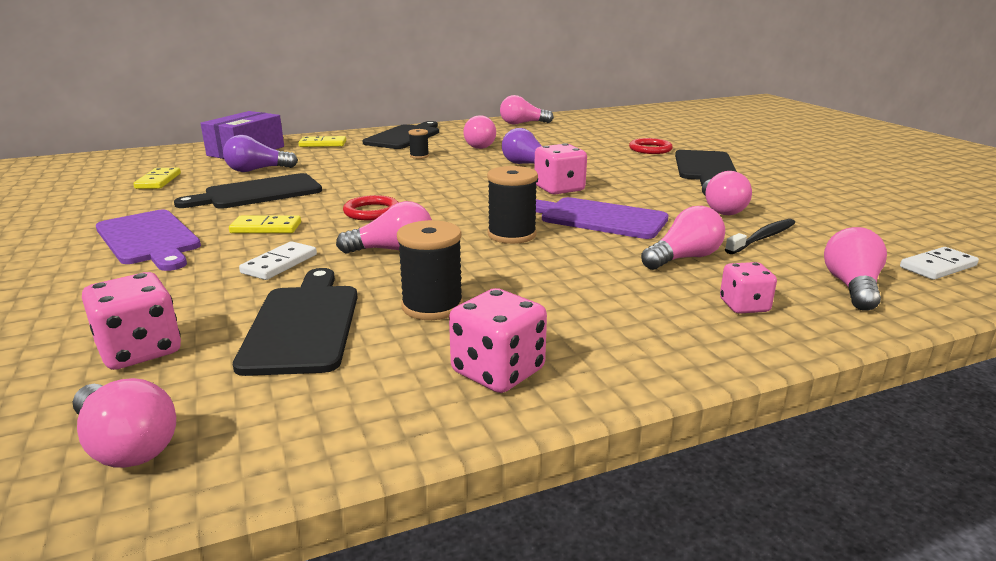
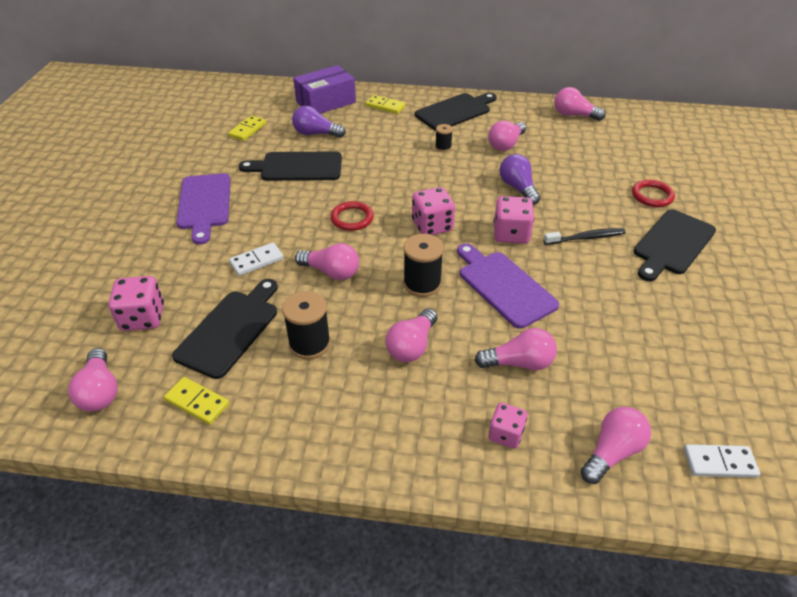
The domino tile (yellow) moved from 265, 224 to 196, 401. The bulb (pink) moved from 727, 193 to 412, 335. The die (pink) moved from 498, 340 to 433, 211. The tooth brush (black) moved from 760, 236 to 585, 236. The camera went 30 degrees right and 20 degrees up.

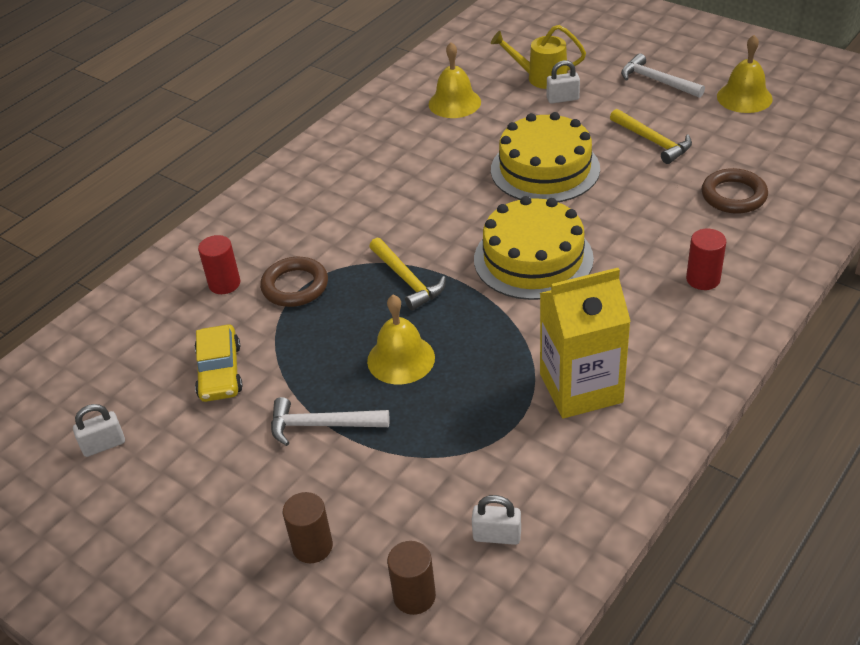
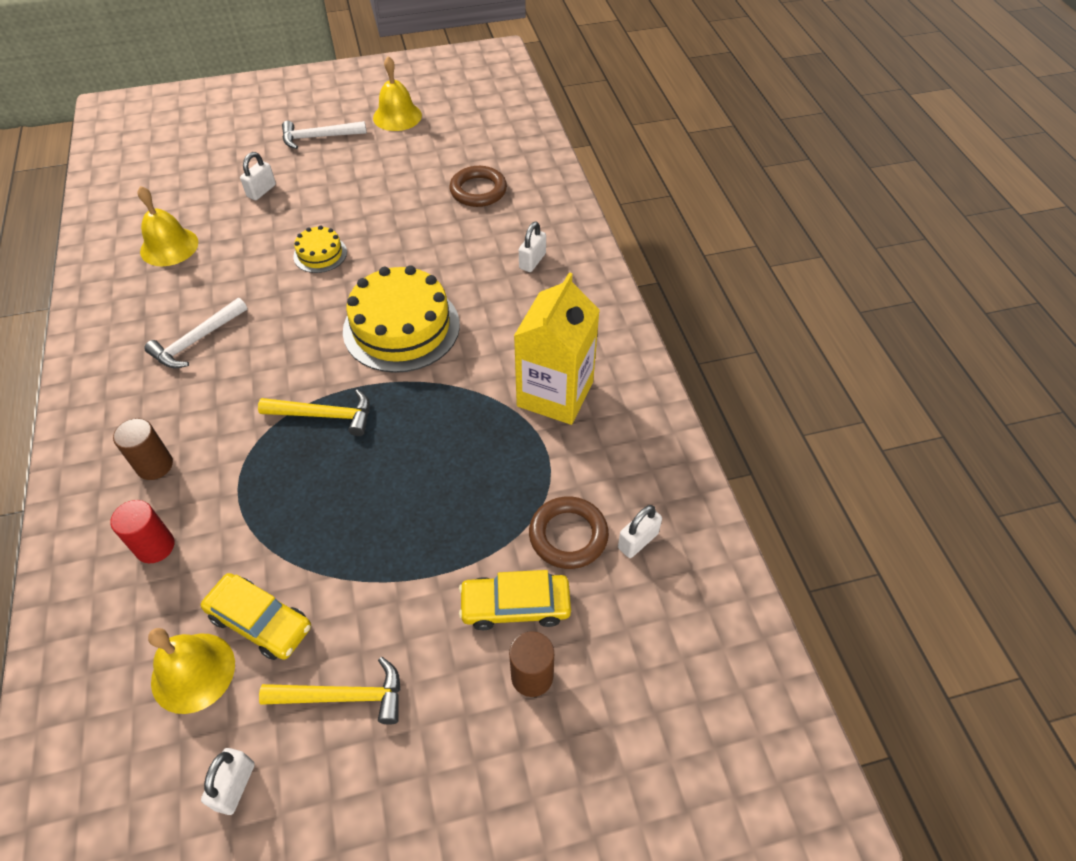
The solid cylinder (russet) moved from 411, 578 to 143, 449. The carpenter's hammer (snow-white) moved from 330, 421 to 195, 333. The hand bell (yellow) moved from 401, 339 to 191, 671. The carpenter's hammer (yellow) moved from 651, 136 to 329, 691. The cake (yellow) at 545, 157 changed to 0.49 times the size. The car (yellow) at 515, 600 appeared. The solid cylinder (crimson) at 706, 259 was replaced by the lock (snow-white) at 532, 247. The hoop (russet) moved from 294, 282 to 569, 532. The watering pot (yellow) at 538, 57 disappeared. The camera went 55 degrees left and 10 degrees up.

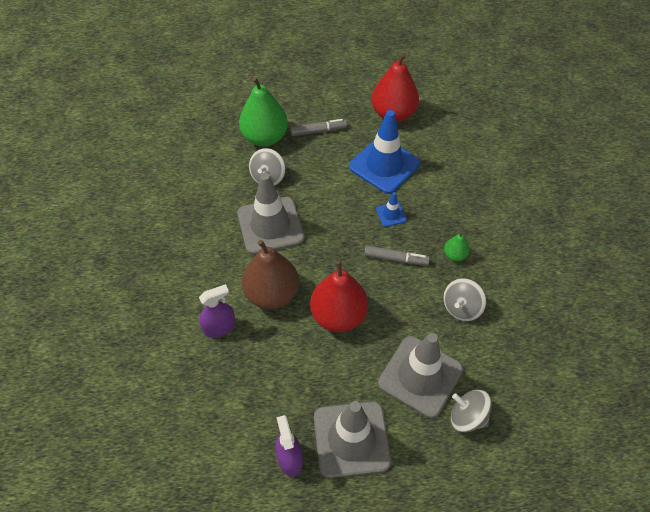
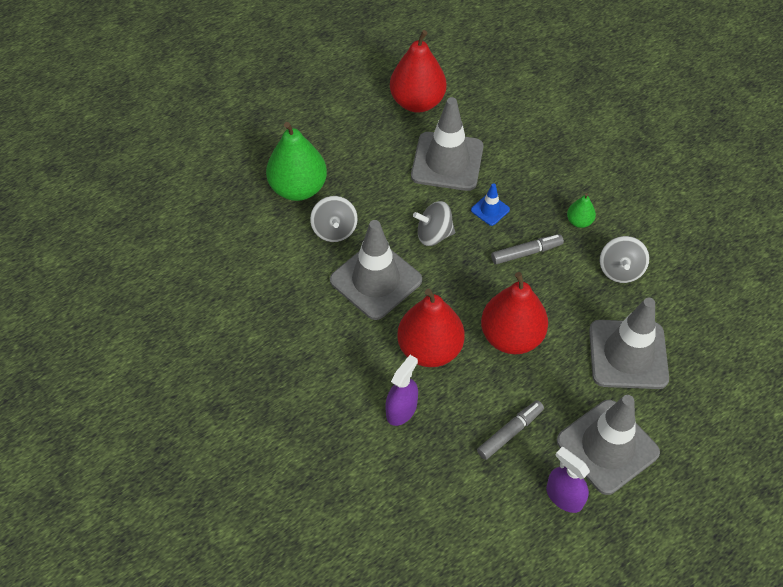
The pear (russet) at 270, 274 became the pear (crimson) at 430, 328. The road cone (cobalt) at 384, 152 became the road cone (gray) at 447, 144. The toy top (gray) moved from 471, 411 to 434, 223. The marker (gray) moved from 318, 127 to 510, 430. The camera went 30 degrees left and 0 degrees up.

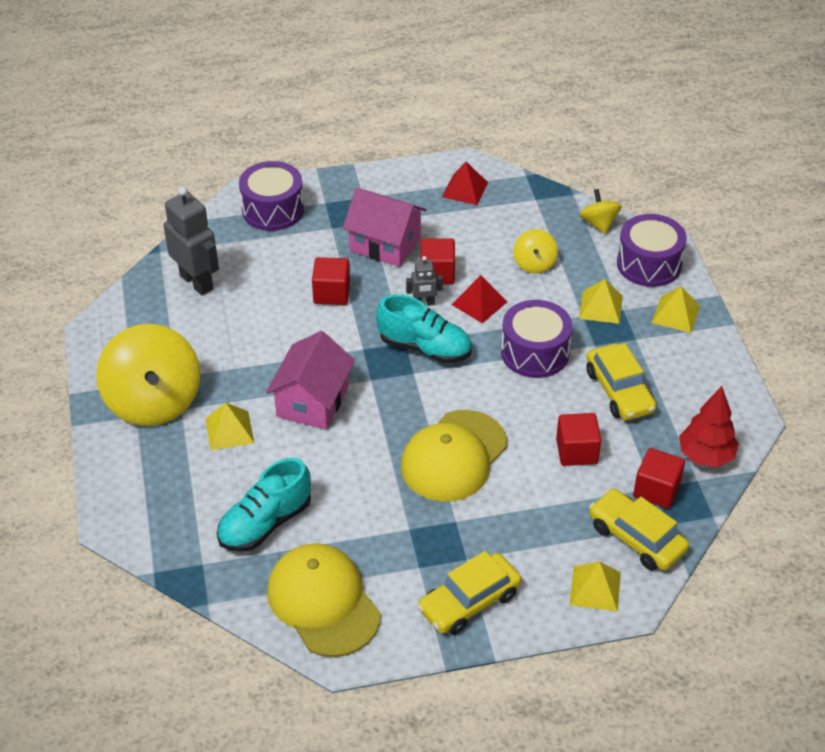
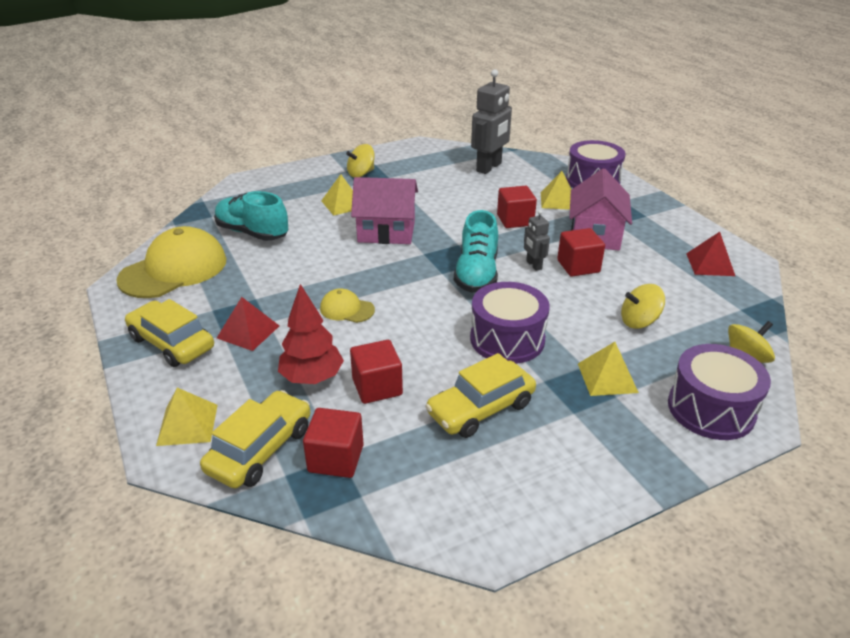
The solid pyramid (crimson) moved from 479, 299 to 248, 324. The tree (crimson) moved from 709, 426 to 311, 334. The baseball cap (yellow) at 454, 456 changed to 0.48 times the size. The toy top (yellow) at 148, 375 changed to 0.48 times the size. The solid pyramid (yellow) moved from 675, 309 to 556, 190. The camera went 75 degrees right and 10 degrees down.

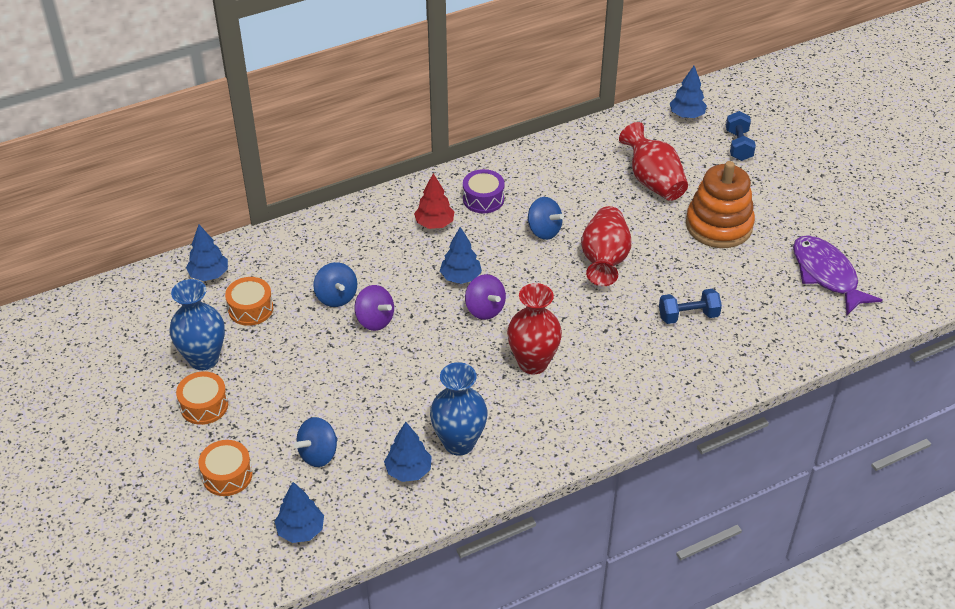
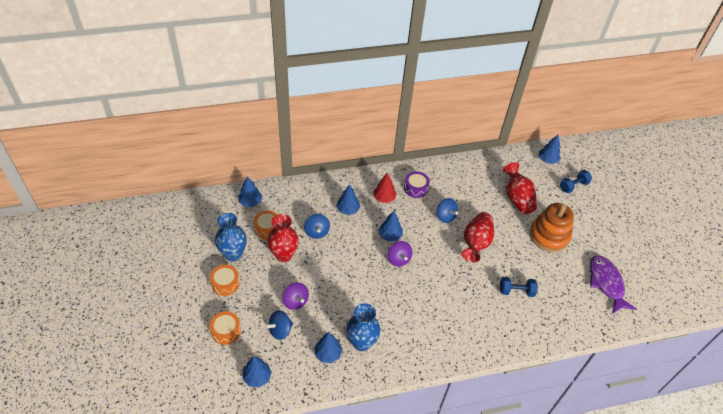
The tall vase (crimson) moved from 534, 329 to 283, 238. The toy top (violet) moved from 374, 308 to 295, 296. The tree (cobalt) at 348, 199 appeared. The free weight (cobalt) at 741, 136 turned 45 degrees clockwise. The camera went 10 degrees right and 5 degrees up.

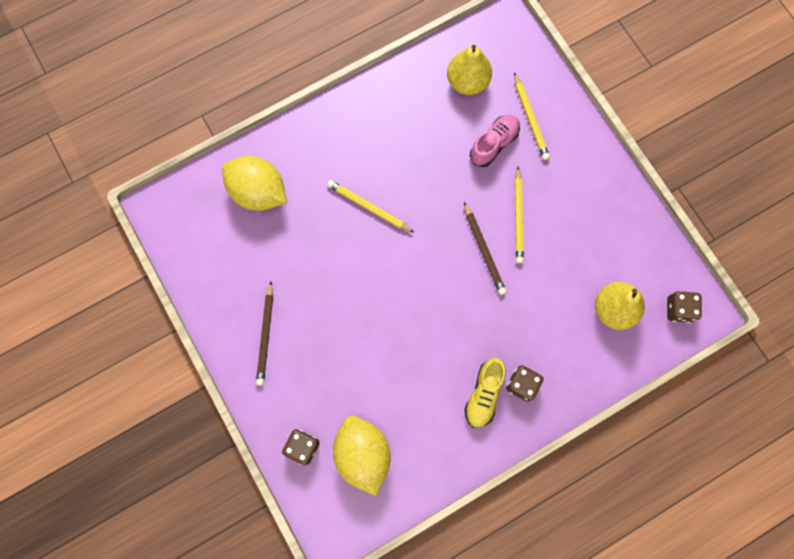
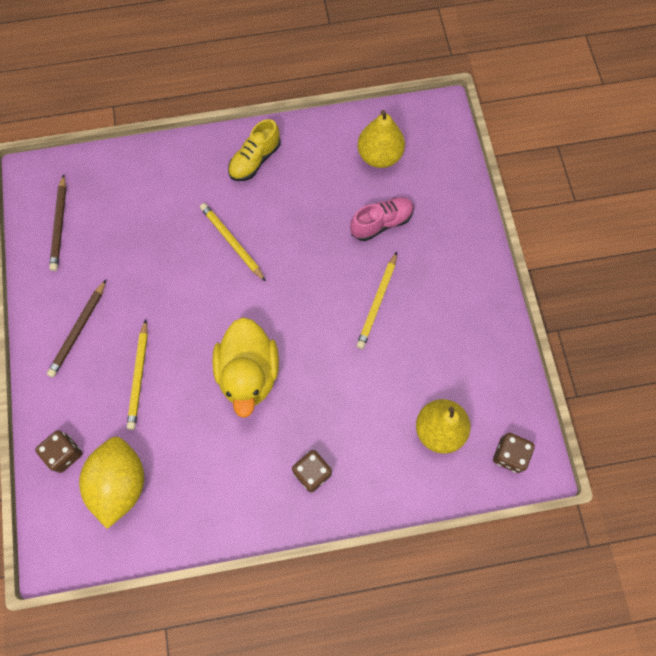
The wooden pencil (russet) moved from 485, 248 to 57, 222. The wooden pencil (yellow) moved from 532, 116 to 137, 374. The rubber duck (yellow) at 245, 367 appeared. The sneaker (yellow) moved from 485, 393 to 254, 150. The toy lemon (yellow) at 254, 183 disappeared. The camera went 20 degrees right and 5 degrees down.

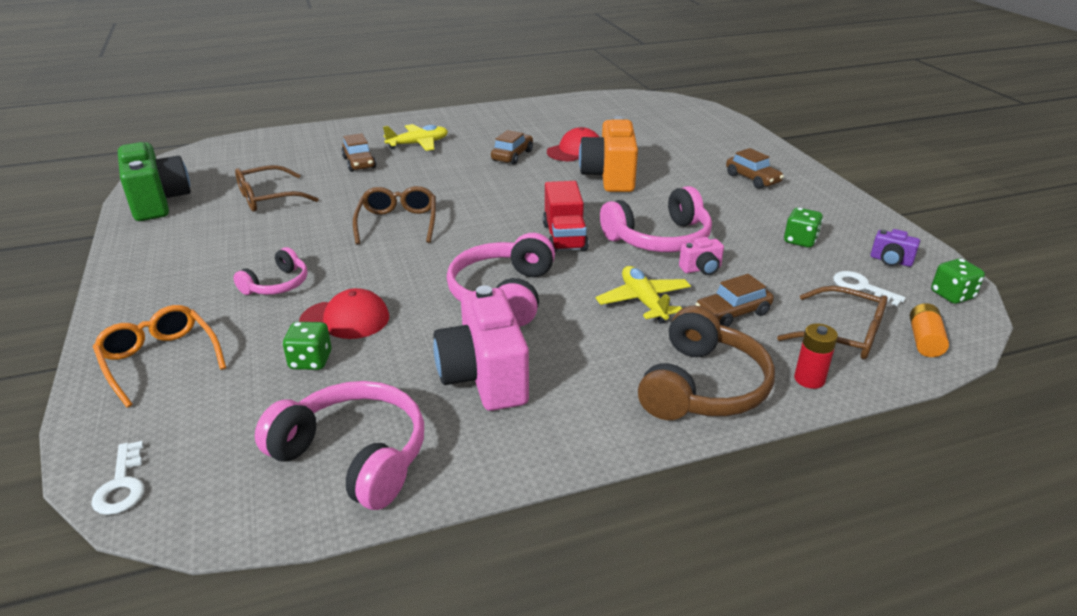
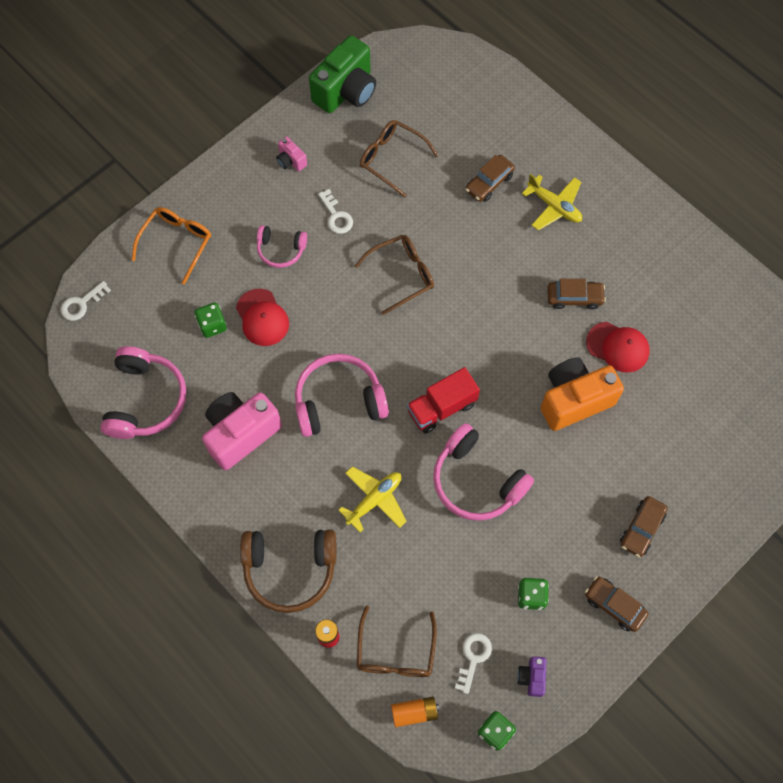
The photo camera (pink) moved from 701, 256 to 291, 153. The latchkey (snow-white) at 335, 211 appeared. The car (russet) moved from 734, 300 to 616, 604. The camera went 65 degrees right and 35 degrees up.

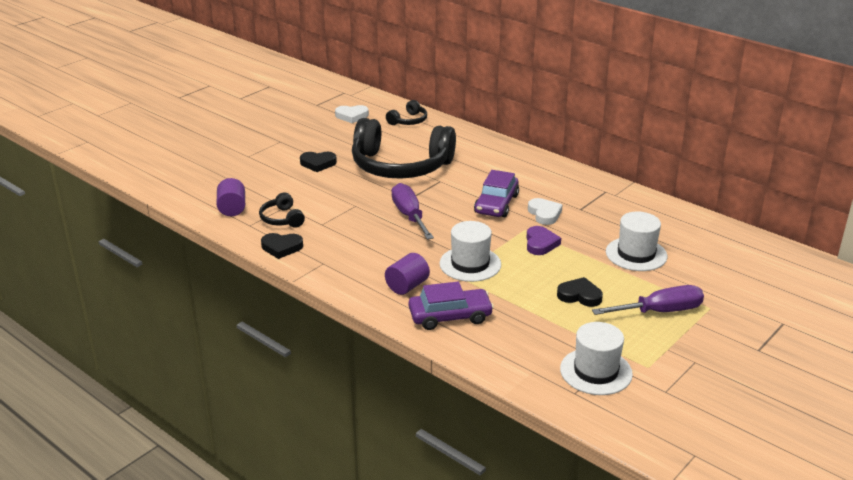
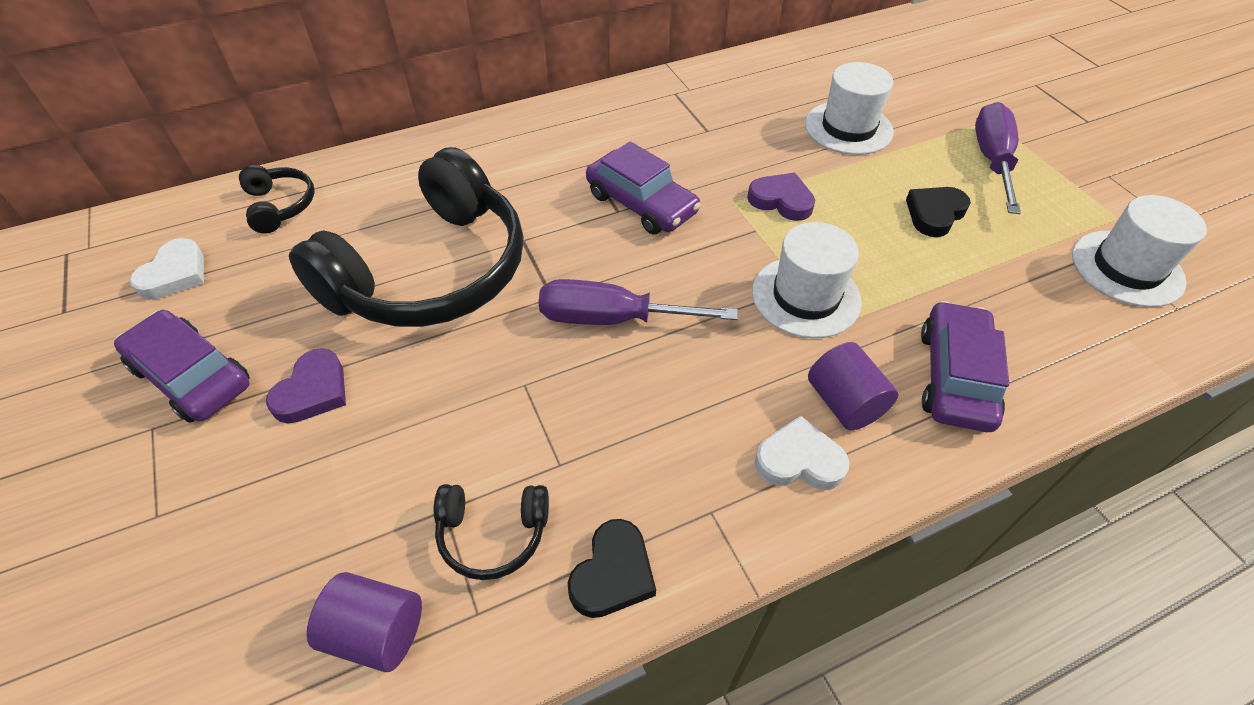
The car (violet) at 182, 366 appeared. The heart shape (black) at 318, 162 became the heart shape (violet) at 306, 386. The heart shape (snow-white) moved from 545, 211 to 802, 453. The camera went 65 degrees left and 20 degrees up.

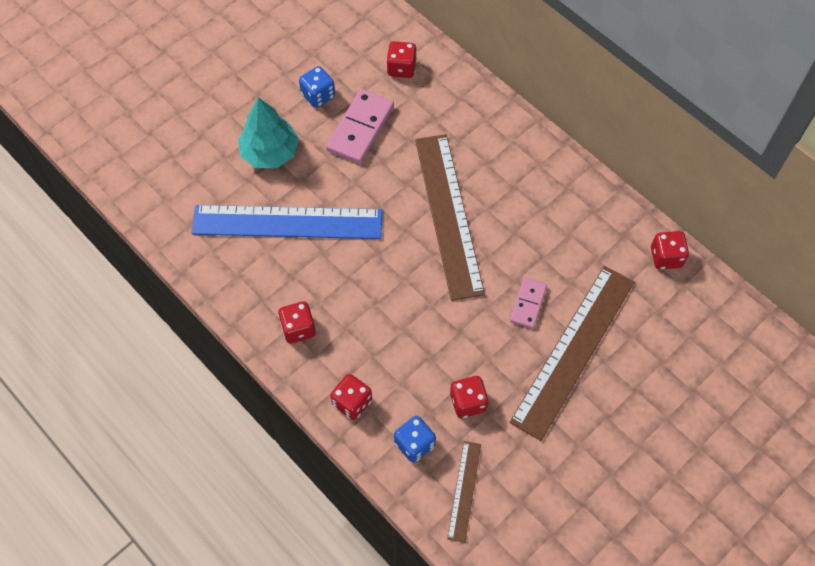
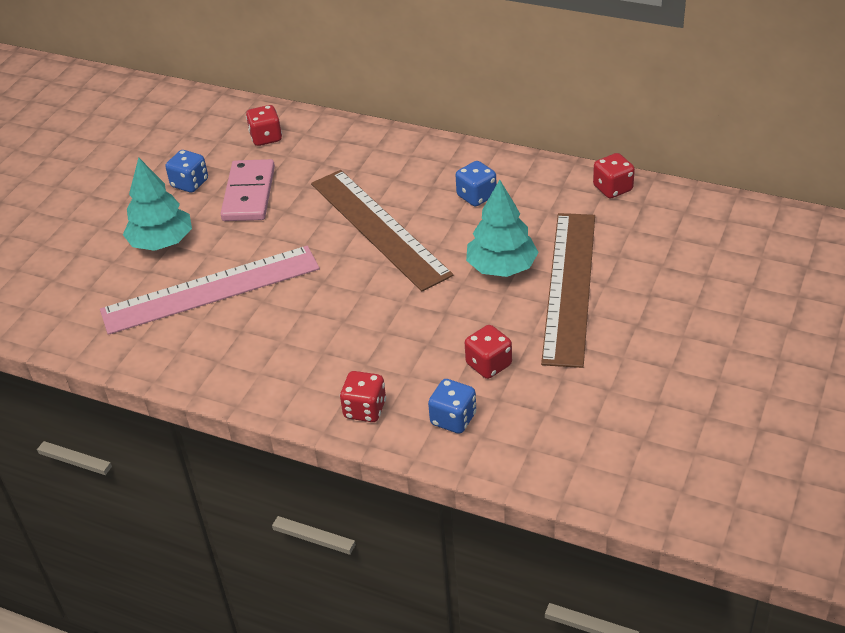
The ruler (cobalt) at 287, 222 became the ruler (pink) at 210, 290. The die (cobalt) at 476, 183 appeared. The domino tile (pink) at 528, 303 was replaced by the tree (aqua) at 502, 228. The die (crimson) at 297, 322 disappeared. The ruler (russet) at 464, 492 disappeared. The camera went 20 degrees left and 20 degrees down.

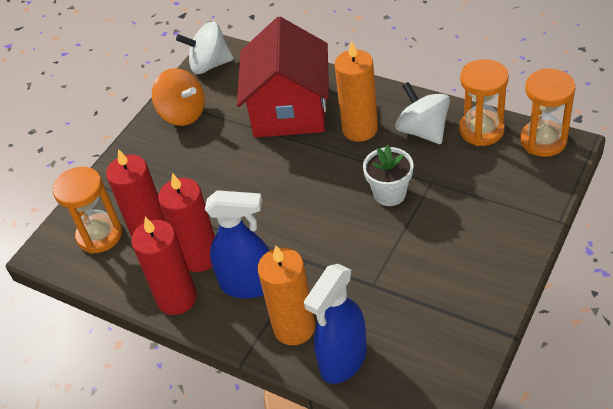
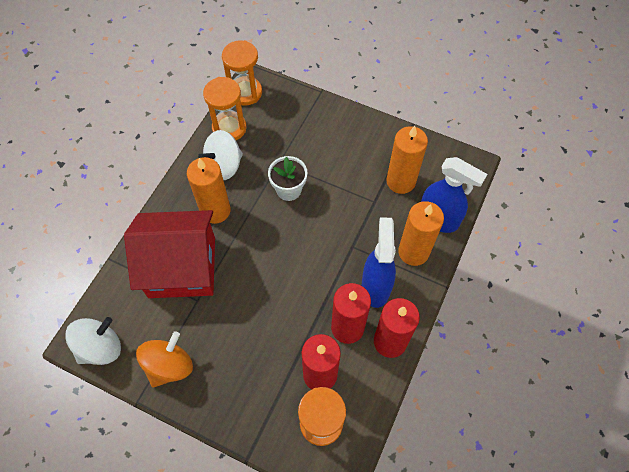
The toy top (snow-white) at 205, 47 turned 120 degrees counterclockwise. The pillar candle (orange) at 407, 160 appeared. The camera went 100 degrees left and 15 degrees up.

